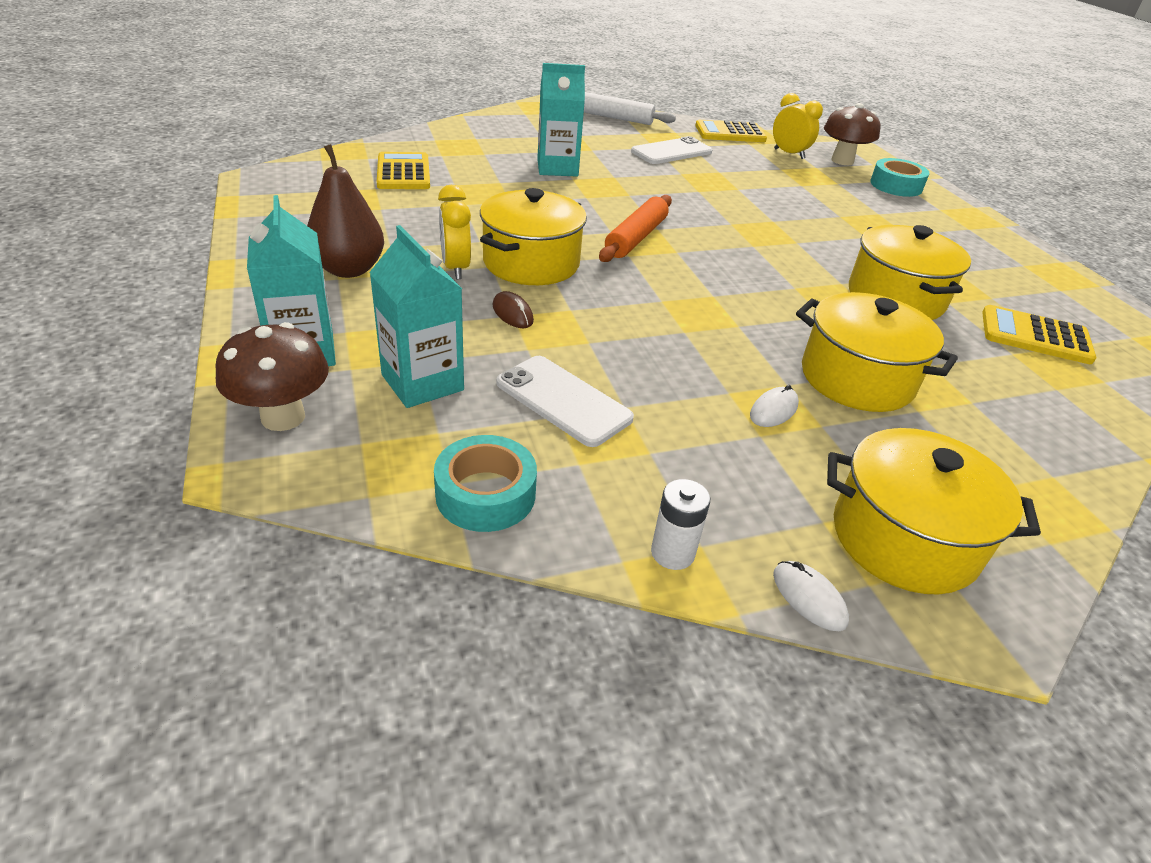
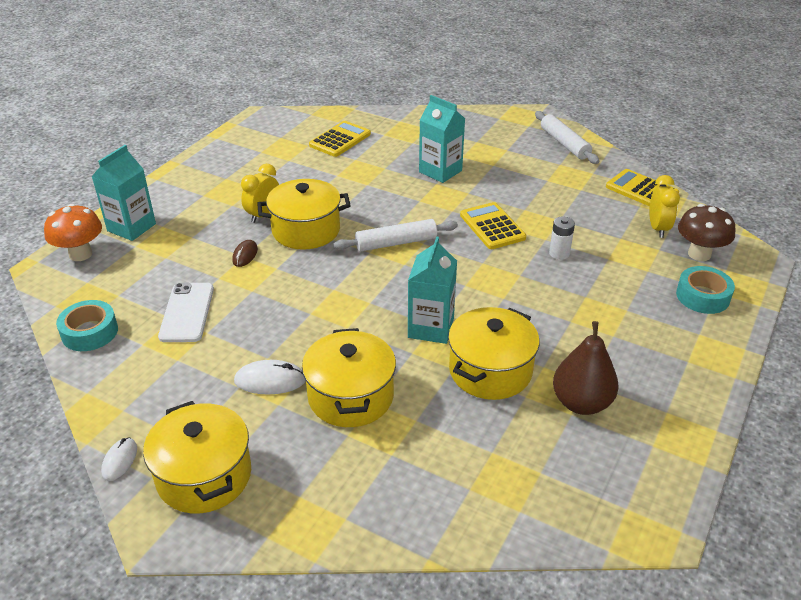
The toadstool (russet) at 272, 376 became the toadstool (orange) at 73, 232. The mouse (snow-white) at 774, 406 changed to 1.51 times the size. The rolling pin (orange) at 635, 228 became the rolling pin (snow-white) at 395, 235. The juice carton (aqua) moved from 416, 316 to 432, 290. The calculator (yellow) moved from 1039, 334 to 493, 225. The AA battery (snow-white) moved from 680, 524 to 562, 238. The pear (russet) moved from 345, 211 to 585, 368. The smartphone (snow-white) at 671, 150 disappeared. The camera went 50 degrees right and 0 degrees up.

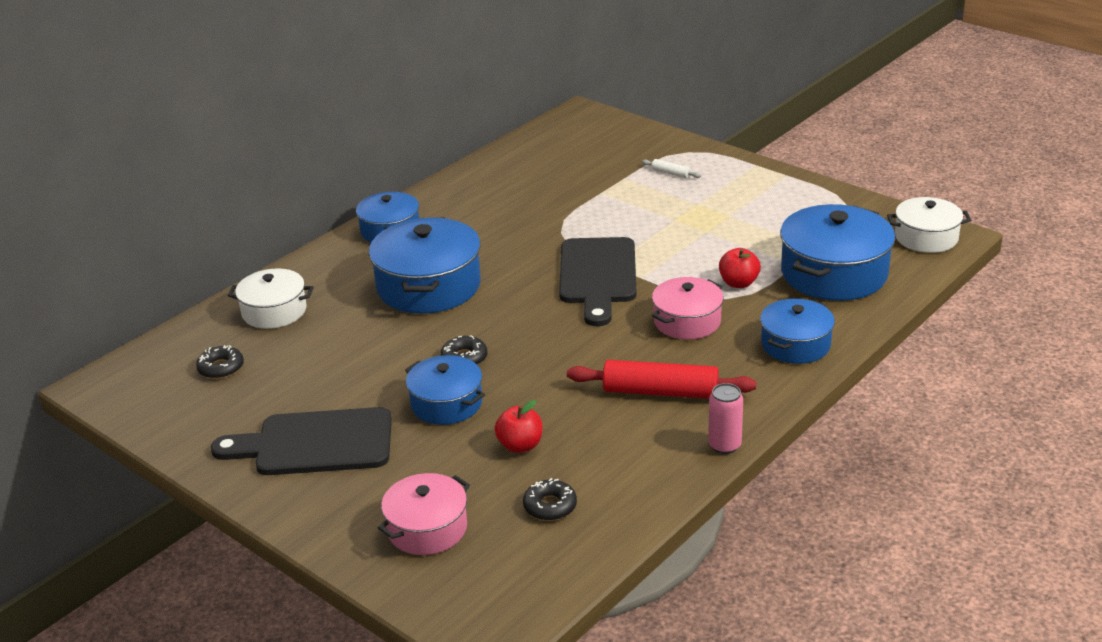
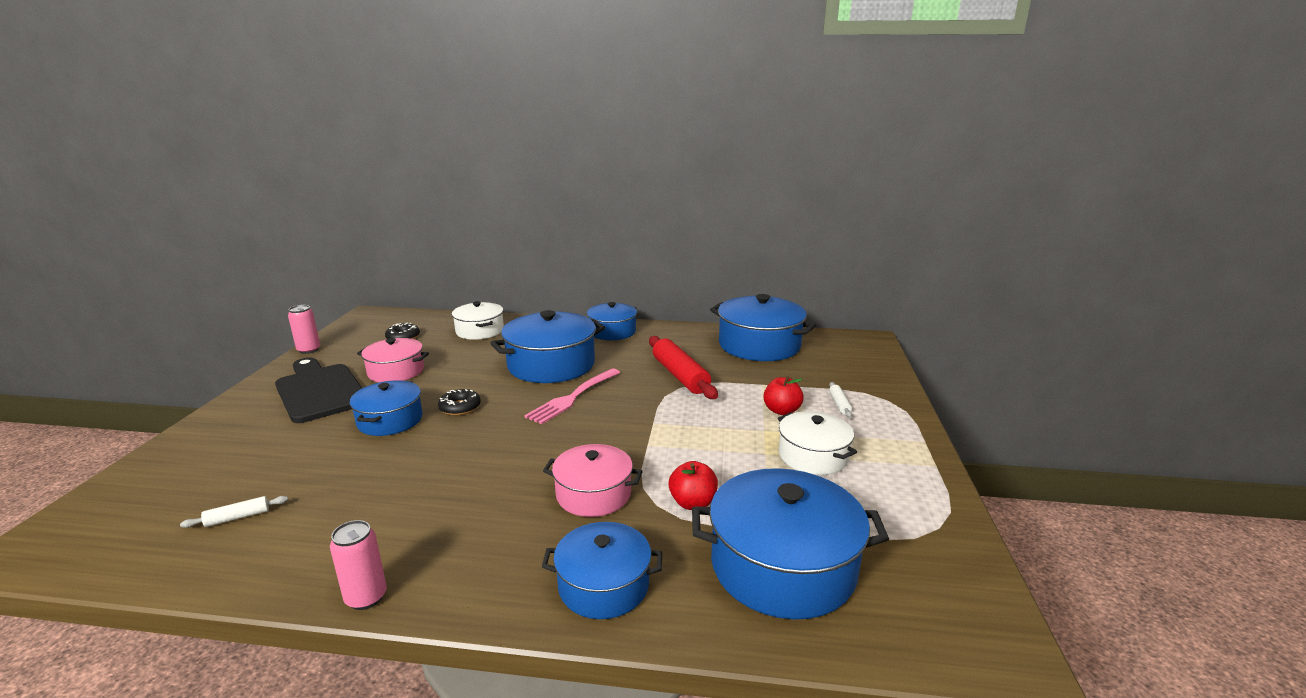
The doughnut (black) at 550, 499 was replaced by the rolling pin (snow-white) at 234, 512. The tin (pink) at 304, 329 appeared. The cooking pot (pink) moved from 424, 514 to 393, 360. The dinner fork (pink) at 572, 396 appeared. The rolling pin (crimson) moved from 661, 379 to 683, 367. The cooking pot (cobalt) at 763, 327 appeared. The apple (crimson) moved from 519, 426 to 783, 395. The cooking pot (snow-white) moved from 929, 225 to 817, 443. The chopping board (black) at 597, 281 disappeared. The camera went 55 degrees right and 10 degrees down.

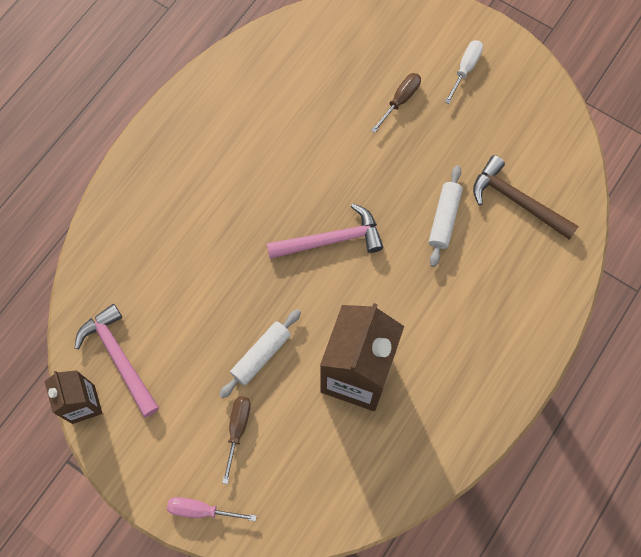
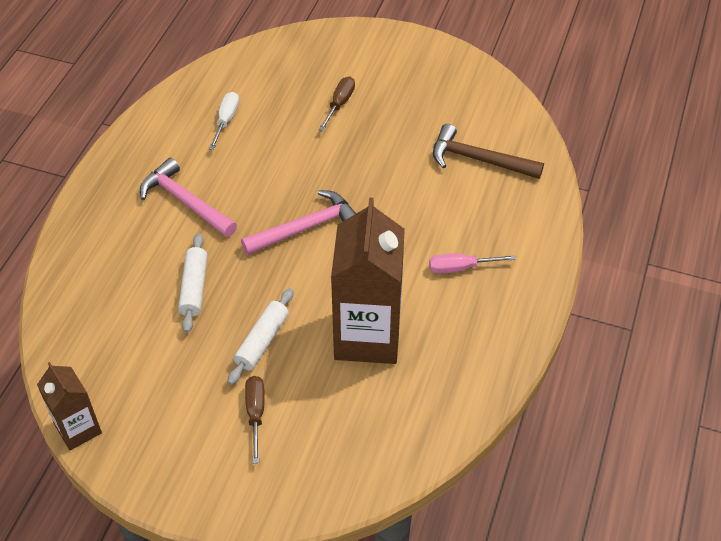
The carpenter's hammer (pink) moved from 117, 360 to 188, 197. The rolling pin (snow-white) moved from 446, 216 to 192, 283. The hand screwdriver (snow-white) moved from 464, 72 to 224, 121. The hand screwdriver (pink) moved from 212, 509 to 472, 264. The camera went 15 degrees left and 20 degrees down.

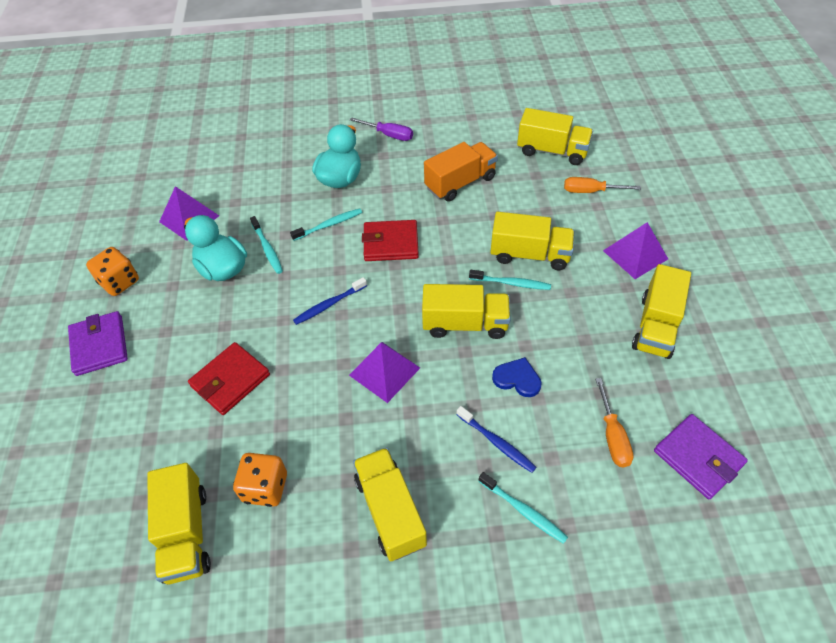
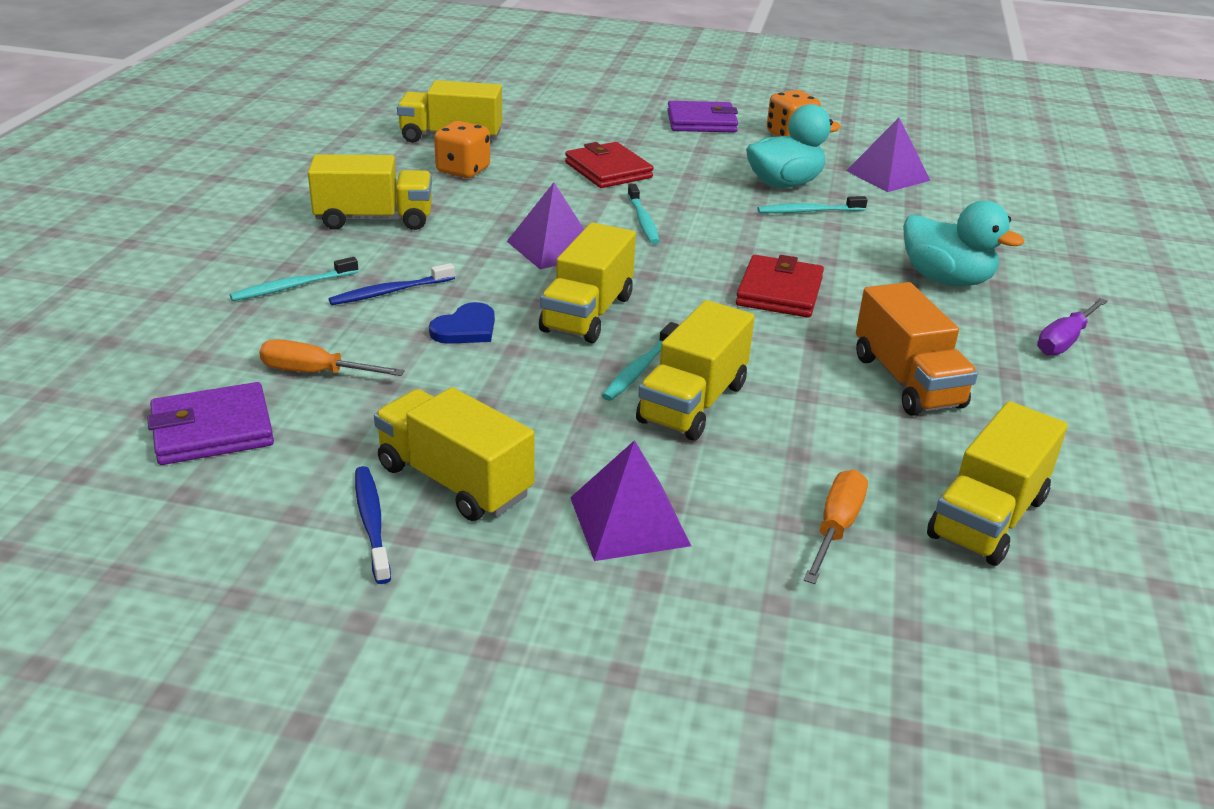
The tooth brush (cobalt) moved from 330, 301 to 373, 525. The tooth brush (aqua) moved from 326, 224 to 644, 214. The camera went 105 degrees right and 20 degrees down.

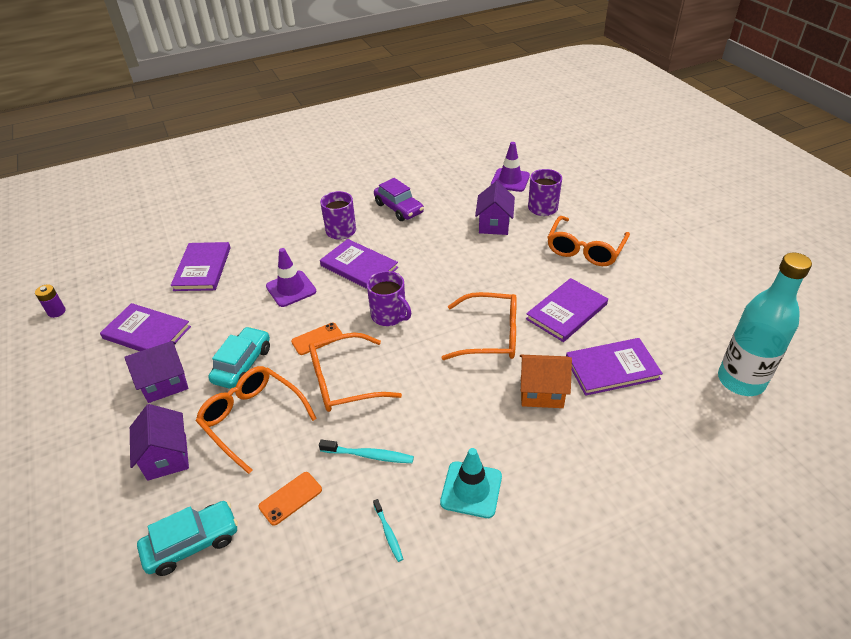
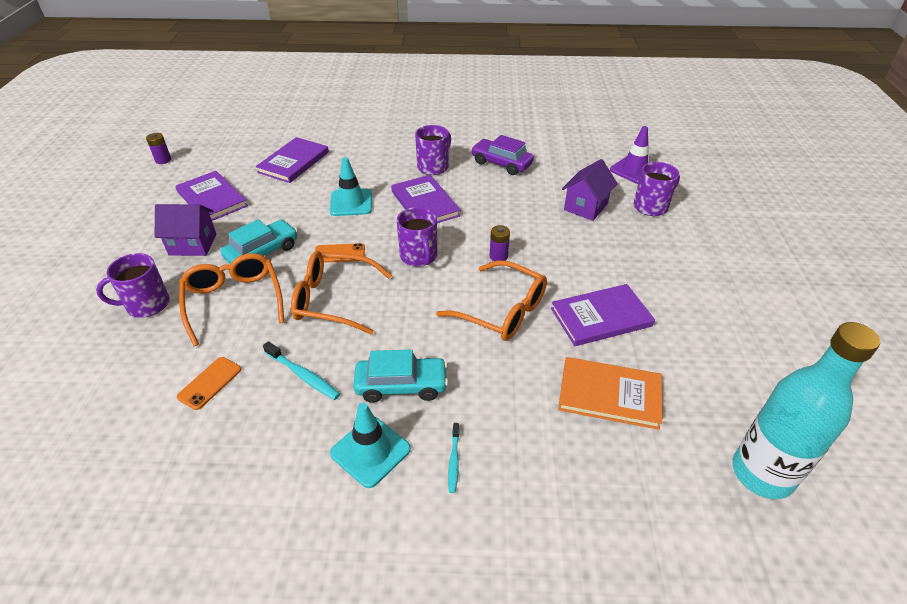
The cottage (violet) at 159, 442 was replaced by the mug (violet) at 133, 285. The smartphone (orange) at 290, 499 turned 45 degrees counterclockwise. The road cone (violet) at 291, 277 became the road cone (aqua) at 351, 186. The car (aqua) moved from 187, 538 to 400, 376. The tooth brush (aqua) moved from 388, 530 to 454, 458. The car (violet) at 399, 199 turned 135 degrees clockwise. The AA battery (violet) at 500, 243 appeared. The hardcover (violet) at 614, 367 became the hardcover (orange) at 610, 393. The cottage (orange) at 546, 381 disappeared. The spectacles (orange) at 588, 241 disappeared. The camera went 25 degrees right and 0 degrees up.

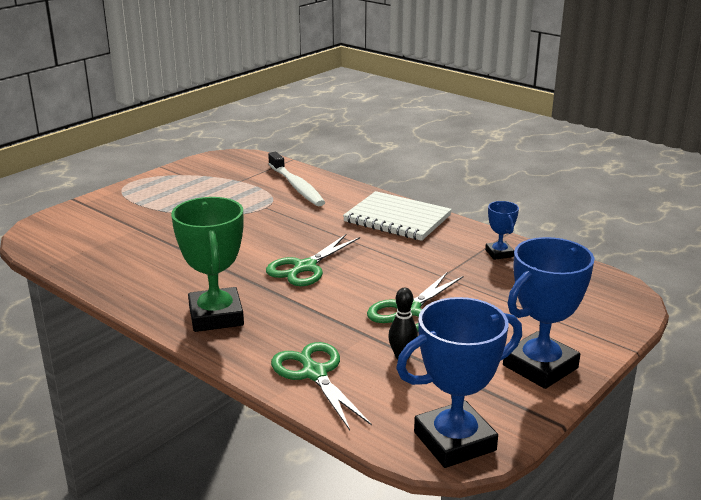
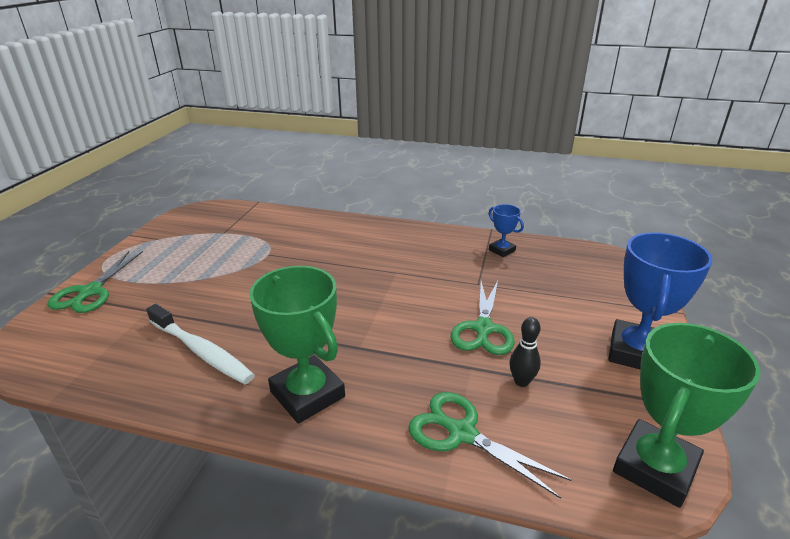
The pair of scissors (green) moved from 313, 260 to 95, 282. The tooth brush (snow-white) moved from 296, 179 to 200, 344. The trophy (cobalt) at 459, 382 became the trophy (green) at 687, 415. The notebook (snow-white) at 397, 216 disappeared. The camera went 25 degrees left and 5 degrees up.

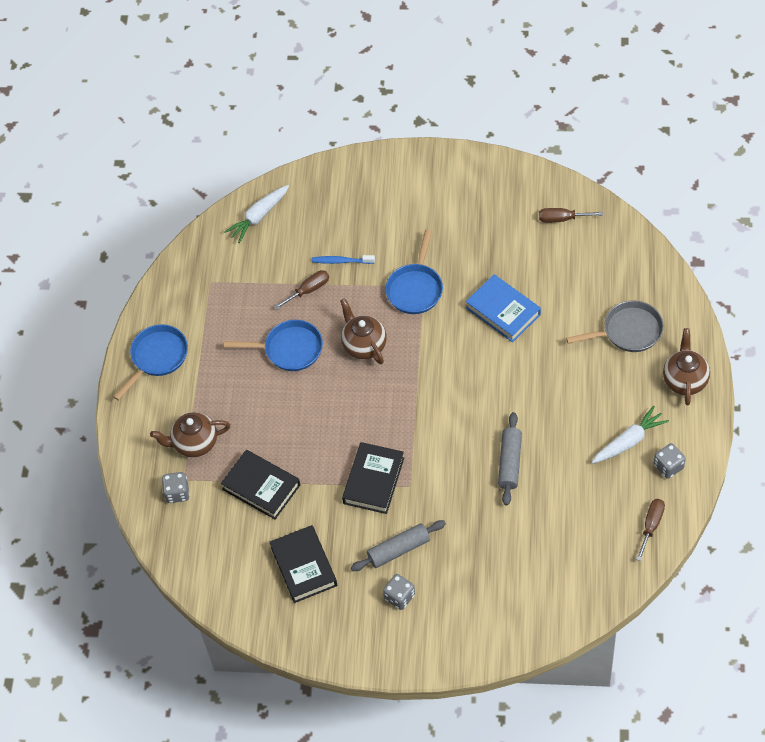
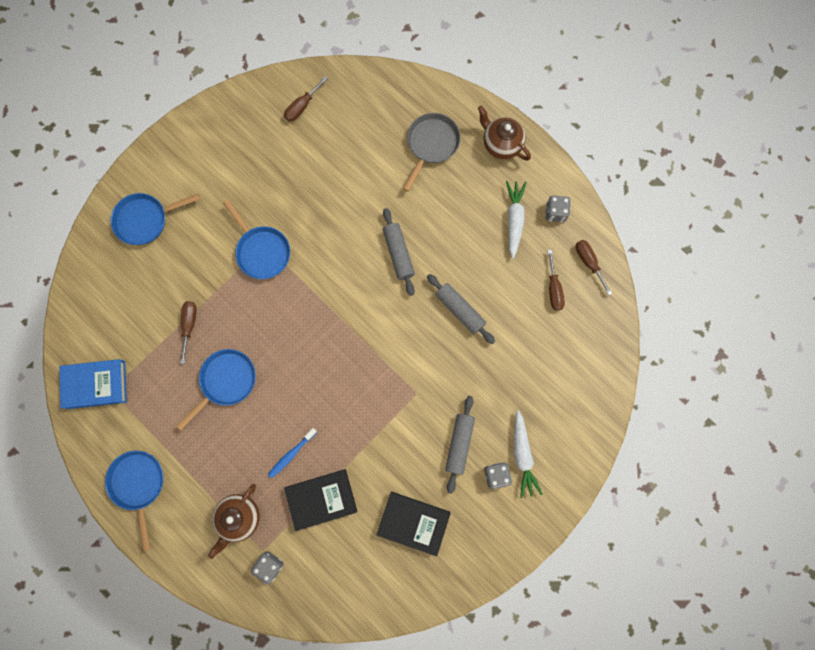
The hardcover (cobalt) moved from 503, 308 to 93, 384. The pan (cobalt) at 155, 219 appeared. The tooth brush (cobalt) moved from 343, 259 to 292, 453. The rolling pin (gray) at 399, 252 appeared. The carrot (snow-white) moved from 256, 214 to 528, 454. The hand screwdriver (russet) at 556, 280 appeared. The teapot (russet) at 363, 331 disappeared. The hardcover (black) at 373, 478 disappeared. The camera went 55 degrees left and 20 degrees up.

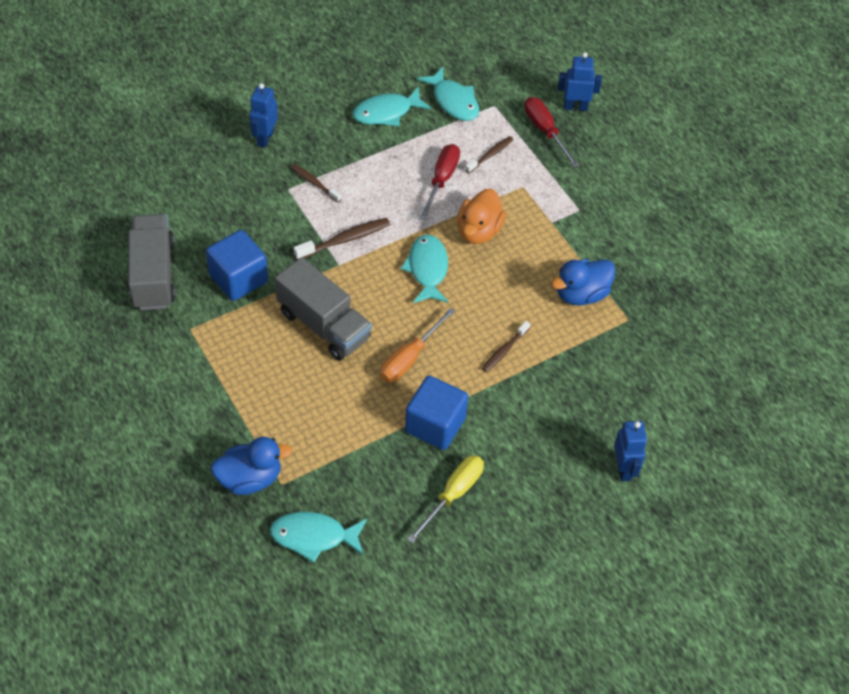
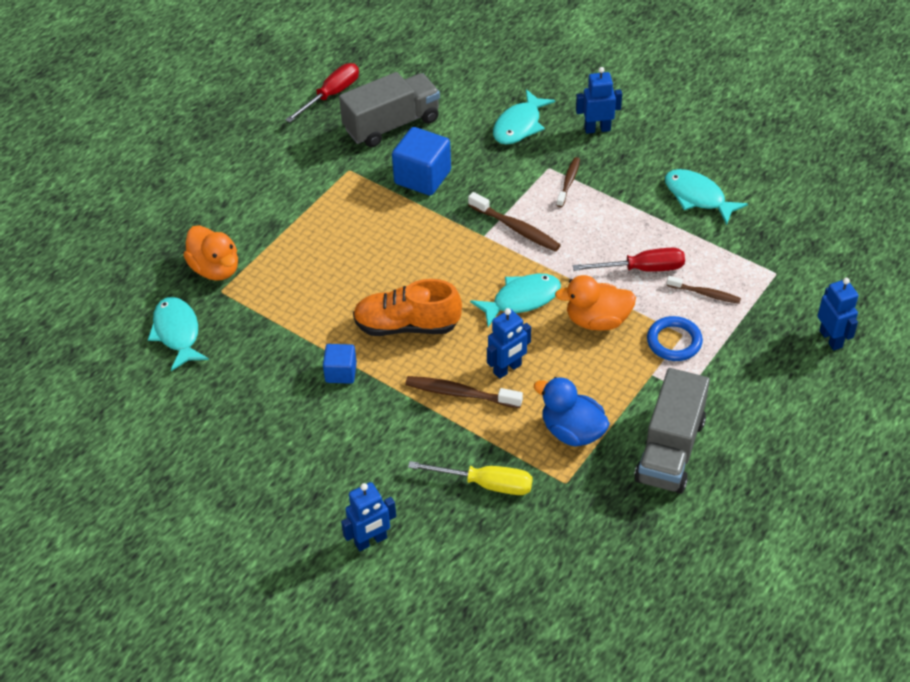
The rubber duck (cobalt) at 251, 466 became the rubber duck (orange) at 210, 253. The hand screwdriver (crimson) moved from 551, 132 to 322, 93. The block (cobalt) at 436, 413 changed to 0.59 times the size. The hand screwdriver (orange) at 417, 345 was replaced by the sneaker (orange) at 407, 307. The tooth brush (russet) at 506, 346 changed to 1.51 times the size. The hand screwdriver (yellow) moved from 445, 499 to 470, 478. The toy robot (cobalt) at 509, 343 appeared. The fish (aqua) moved from 448, 94 to 524, 117. The lorry (gray) moved from 323, 309 to 672, 431. The hoop (cobalt) at 675, 338 appeared. The camera went 70 degrees right and 5 degrees down.

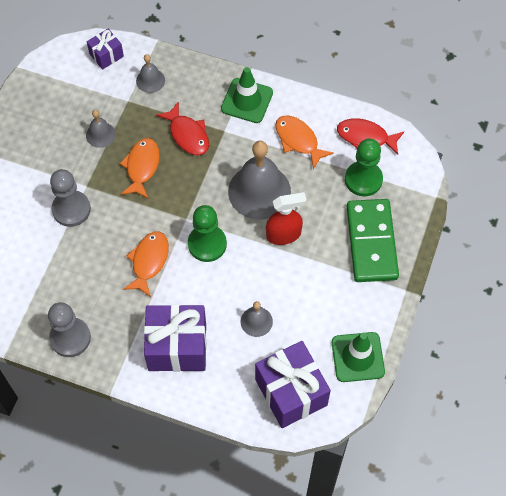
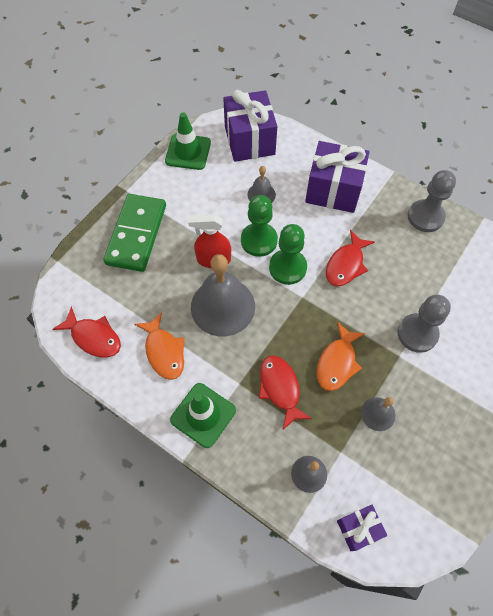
The game pawn (green) moved from 364, 167 to 259, 226. The fish (orange) at 146, 264 became the fish (crimson) at 350, 258. The camera went 165 degrees left and 0 degrees up.

